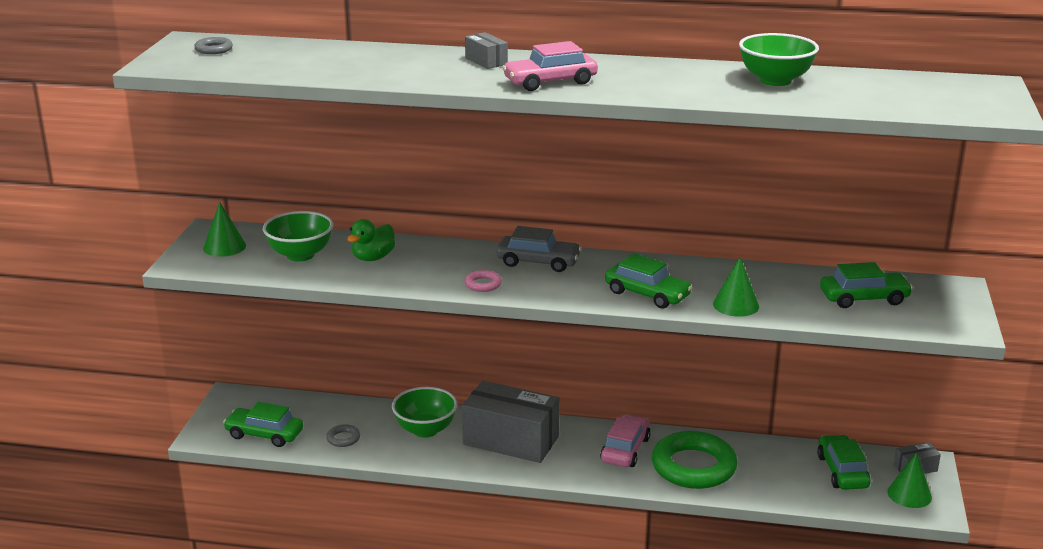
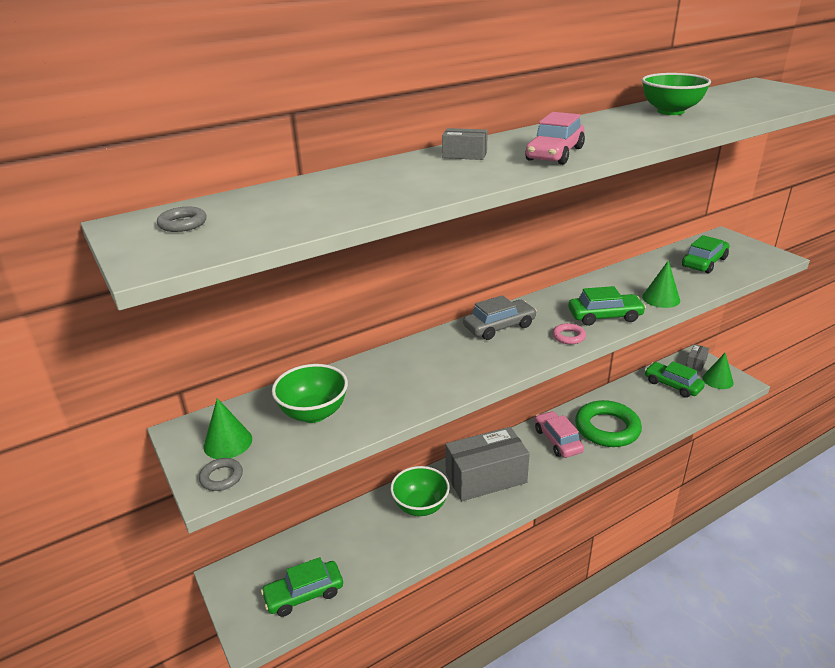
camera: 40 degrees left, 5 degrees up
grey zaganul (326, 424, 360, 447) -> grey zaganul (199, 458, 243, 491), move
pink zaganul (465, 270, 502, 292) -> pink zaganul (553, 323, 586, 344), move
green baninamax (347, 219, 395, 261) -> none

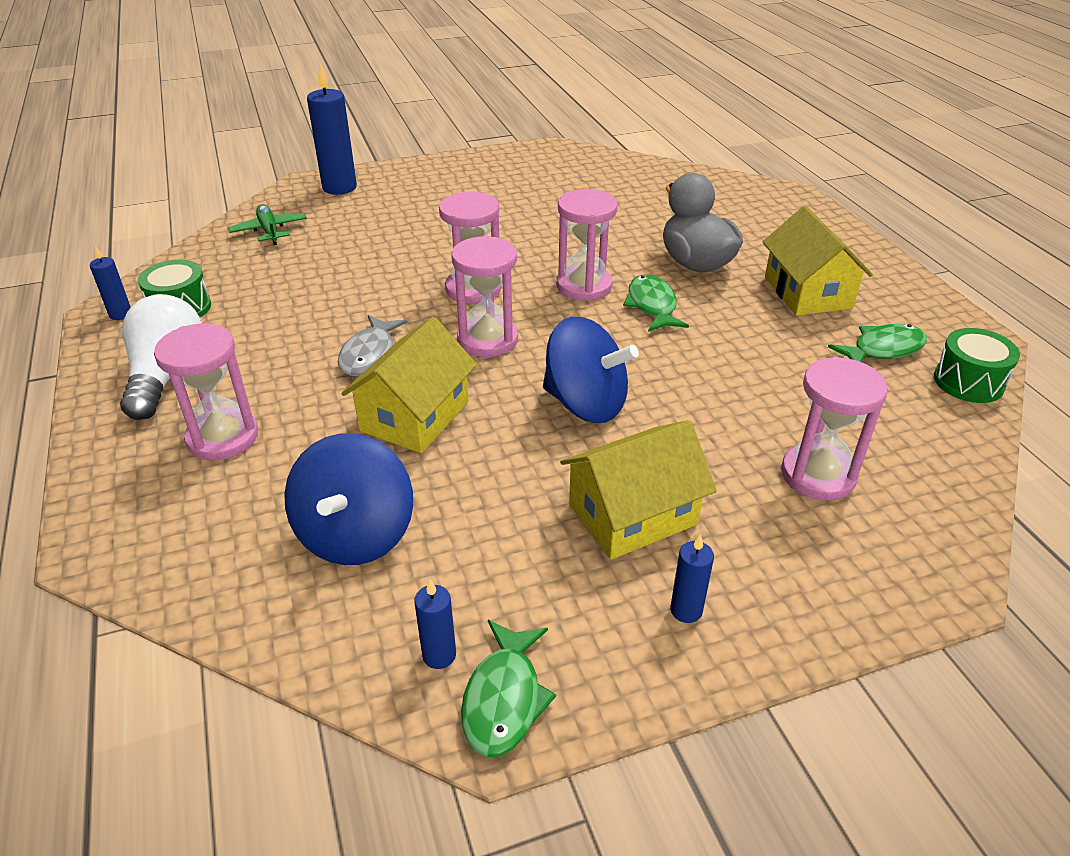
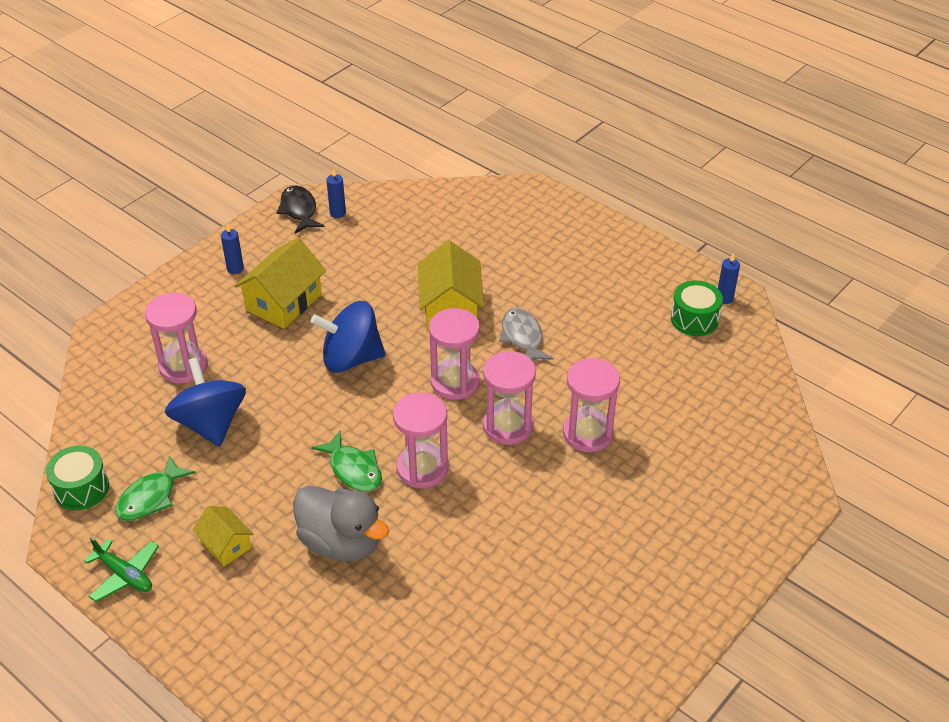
camera: 150 degrees right, 5 degrees up
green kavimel (228, 204, 307, 245) -> green kavimel (83, 537, 159, 602), move
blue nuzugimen (284, 433, 413, 565) -> blue nuzugimen (165, 357, 246, 447), move
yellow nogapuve (763, 206, 873, 316) -> yellow nogapuve (193, 506, 254, 566), x0.57
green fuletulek (461, 620, 556, 758) -> black fuletulek (277, 185, 324, 234)
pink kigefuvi (154, 324, 258, 460) -> pink kigefuvi (563, 358, 620, 452), move
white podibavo (120, 294, 202, 420) -> none
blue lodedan (307, 64, 357, 195) -> none

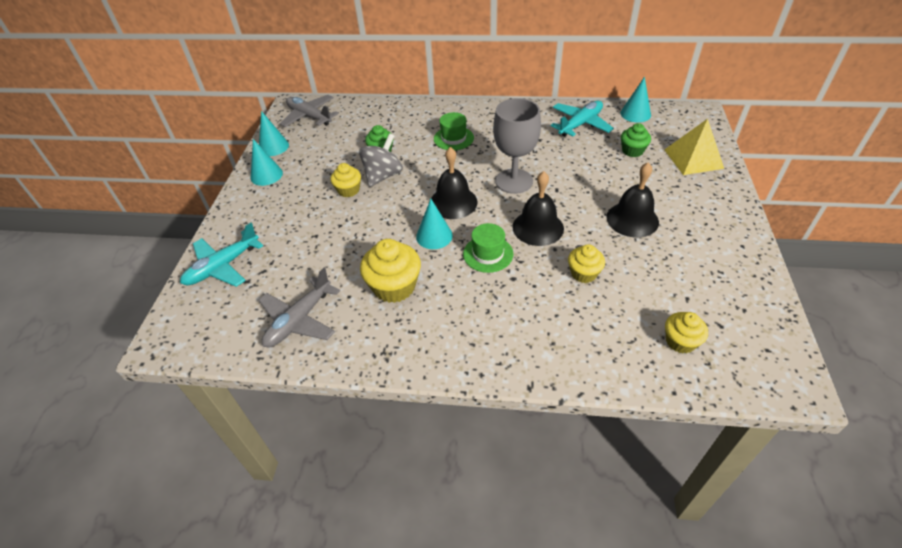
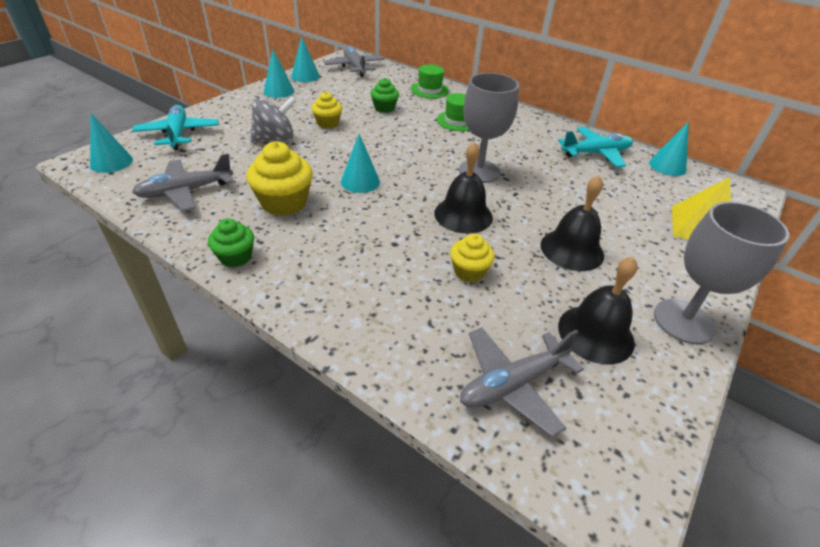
camera: 25 degrees right, 5 degrees down
none -> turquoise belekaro (90, 113, 133, 173)
turquoise kavimel (180, 223, 263, 287) -> turquoise kavimel (132, 105, 218, 150), 90 degrees clockwise
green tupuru (621, 123, 651, 157) -> green tupuru (208, 218, 254, 267), move
grey nuzugimen (359, 133, 403, 187) -> grey nuzugimen (250, 97, 297, 143), move
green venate (463, 223, 513, 273) -> green venate (411, 65, 449, 98), move
yellow tupuru (665, 312, 708, 353) -> grey kavimel (460, 327, 584, 437)
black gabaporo (431, 147, 478, 219) -> black gabaporo (558, 257, 638, 364), move
none -> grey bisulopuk (654, 201, 789, 344)

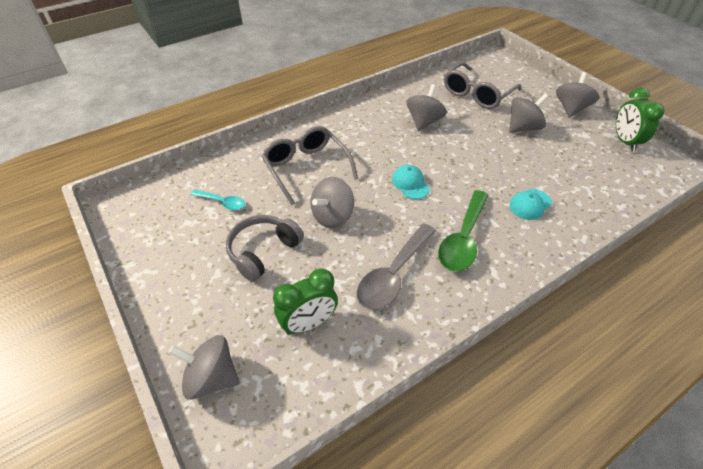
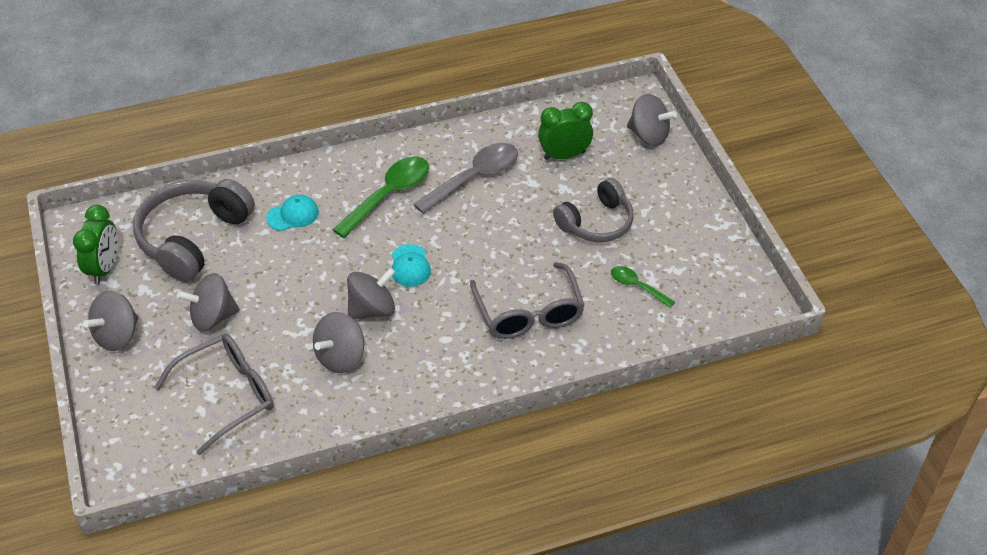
camera: 165 degrees left, 0 degrees up
none -> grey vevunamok (133, 179, 255, 282)
grey nuzugimen (310, 177, 354, 228) -> grey nuzugimen (347, 267, 395, 319), move
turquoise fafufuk (191, 190, 245, 210) -> green fafufuk (611, 266, 675, 308)

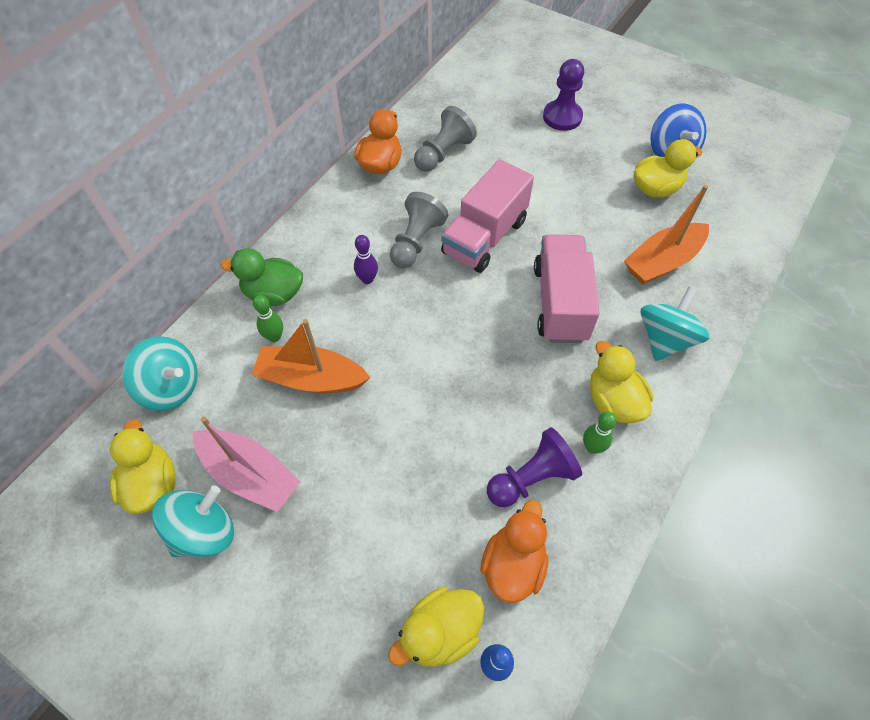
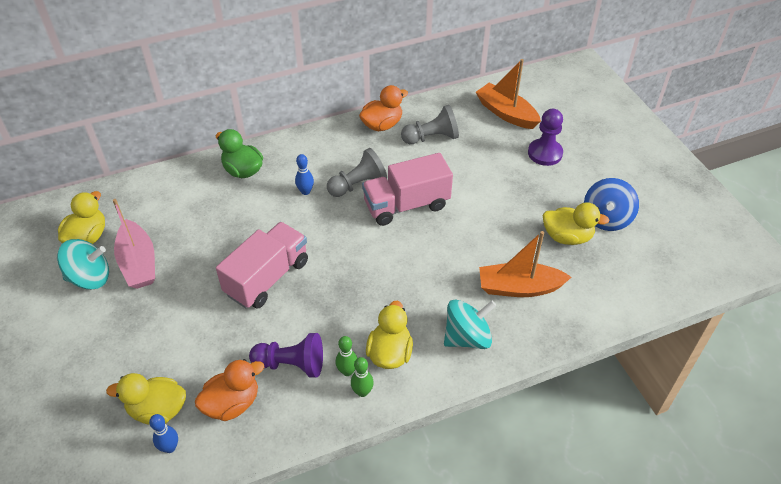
camera: 35 degrees right, 10 degrees down
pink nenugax (534, 234, 600, 343) -> pink nenugax (216, 222, 308, 309), move
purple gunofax (354, 235, 378, 284) -> blue gunofax (295, 154, 314, 195)
green gunofax (253, 295, 283, 342) -> green gunofax (351, 357, 374, 397), move
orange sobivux (252, 319, 370, 393) -> orange sobivux (476, 59, 541, 129), move
turquoise nuzugimen (122, 336, 198, 411) -> none

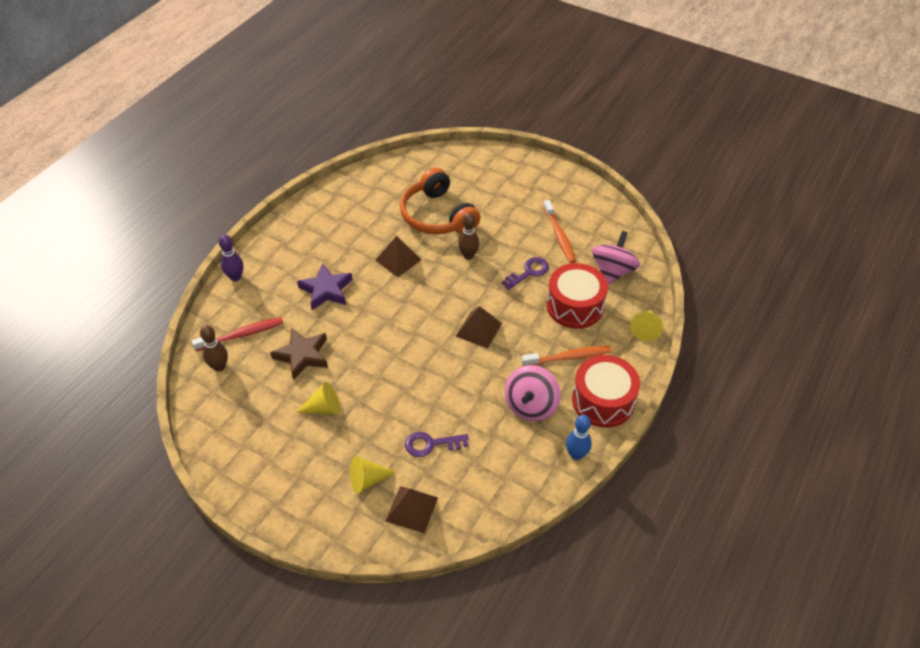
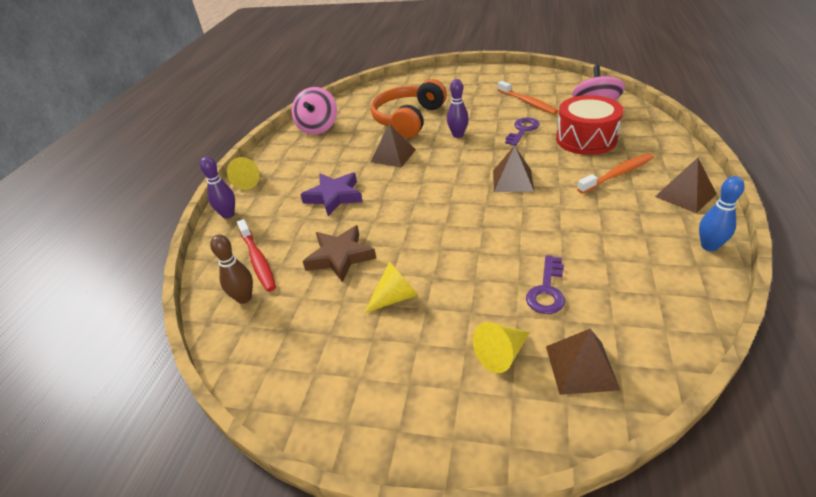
camera: 15 degrees left, 10 degrees down
yellow belekaro (630, 310, 663, 341) -> yellow belekaro (227, 157, 260, 190), move
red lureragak (192, 317, 283, 351) -> red lureragak (237, 219, 276, 292), 105 degrees clockwise
pink nuzugimen (505, 365, 561, 421) -> pink nuzugimen (291, 87, 337, 135), move
orange vevunamok (400, 168, 480, 235) -> orange vevunamok (371, 79, 447, 138), 75 degrees clockwise
brown gunofax (458, 213, 479, 260) -> purple gunofax (447, 79, 469, 138)
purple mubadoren (405, 432, 469, 457) -> purple mubadoren (526, 255, 565, 314), 45 degrees counterclockwise
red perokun (572, 355, 640, 428) -> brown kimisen (655, 158, 717, 213)

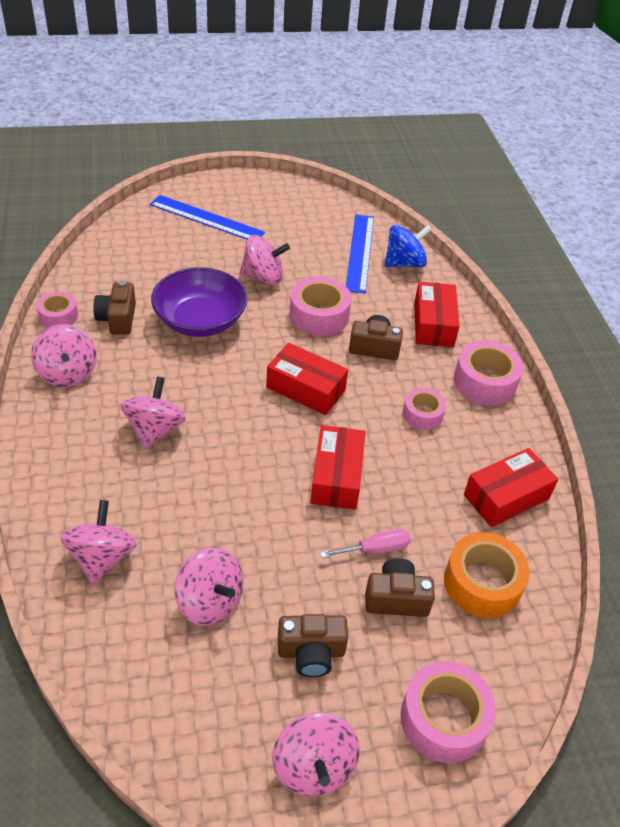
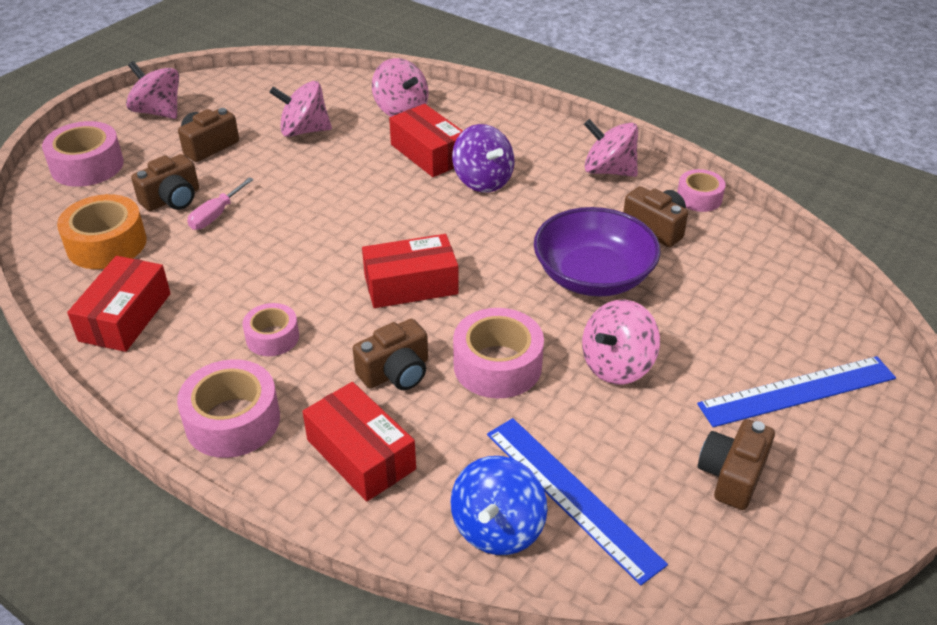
camera: 140 degrees right, 5 degrees down
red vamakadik (310, 425, 365, 510) -> red vamakadik (389, 104, 463, 177), move
pink nuzugimen (120, 376, 186, 449) -> purple nuzugimen (452, 124, 514, 193)
none -> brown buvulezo (698, 419, 775, 510)

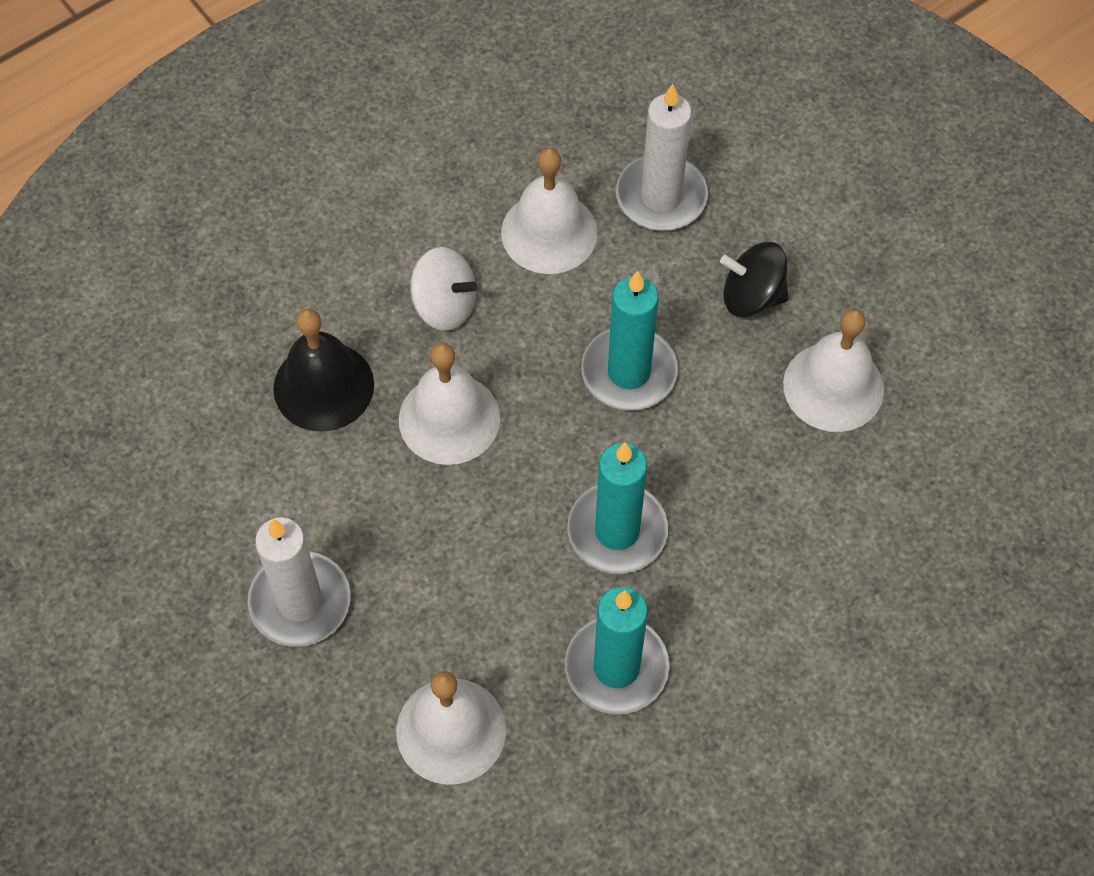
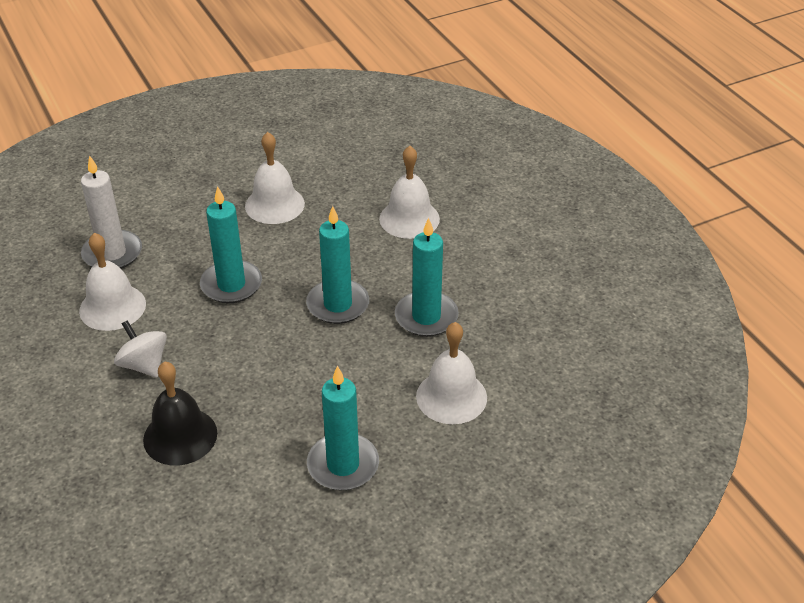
camera: 80 degrees left, 20 degrees down
white nuzugimen (410, 247, 477, 331) -> white nuzugimen (114, 320, 167, 378), 75 degrees counterclockwise
white lodedan (248, 517, 350, 647) -> turquoise lodedan (307, 366, 379, 490)
white gabaporo (399, 343, 500, 465) -> white gabaporo (379, 146, 440, 239), move
black nuzugimen (720, 242, 789, 317) -> none

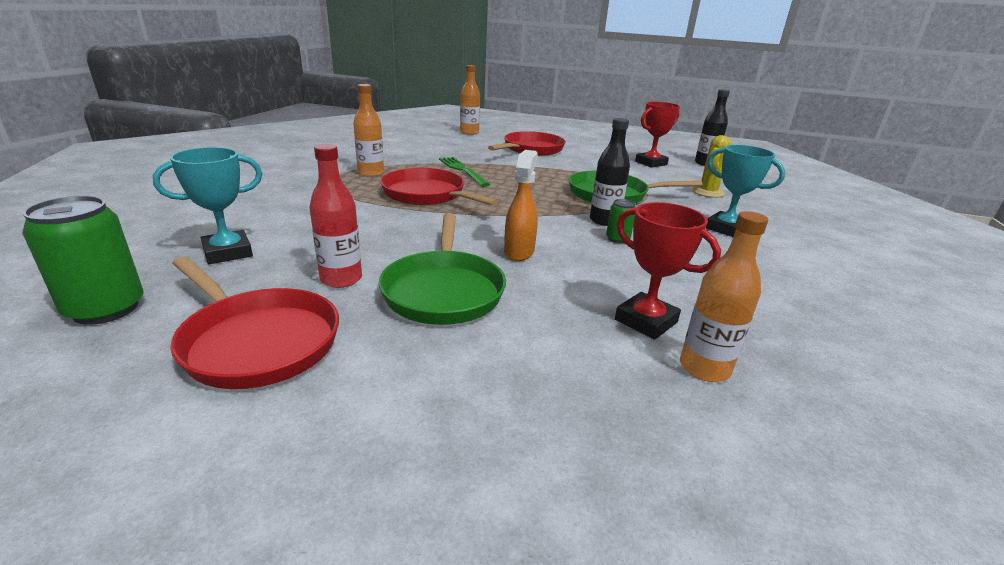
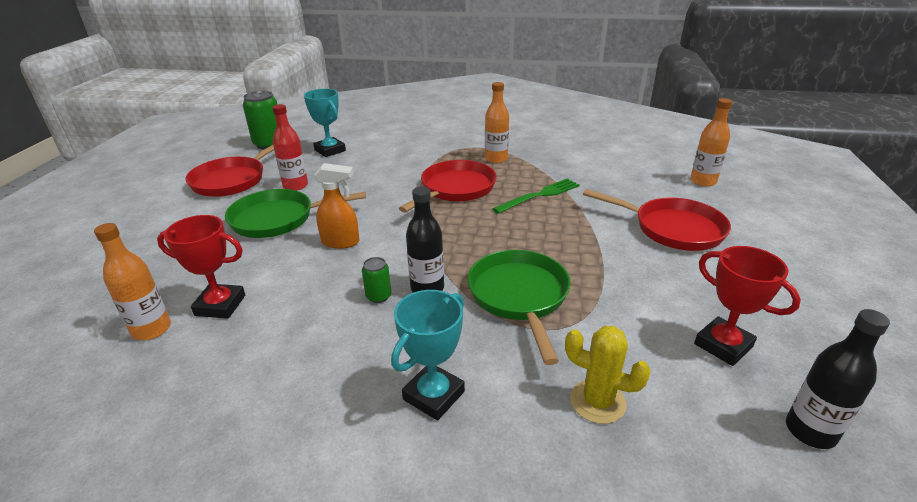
camera: 85 degrees right, 5 degrees up
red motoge (615, 202, 721, 340) -> red motoge (157, 215, 245, 319), 60 degrees clockwise

